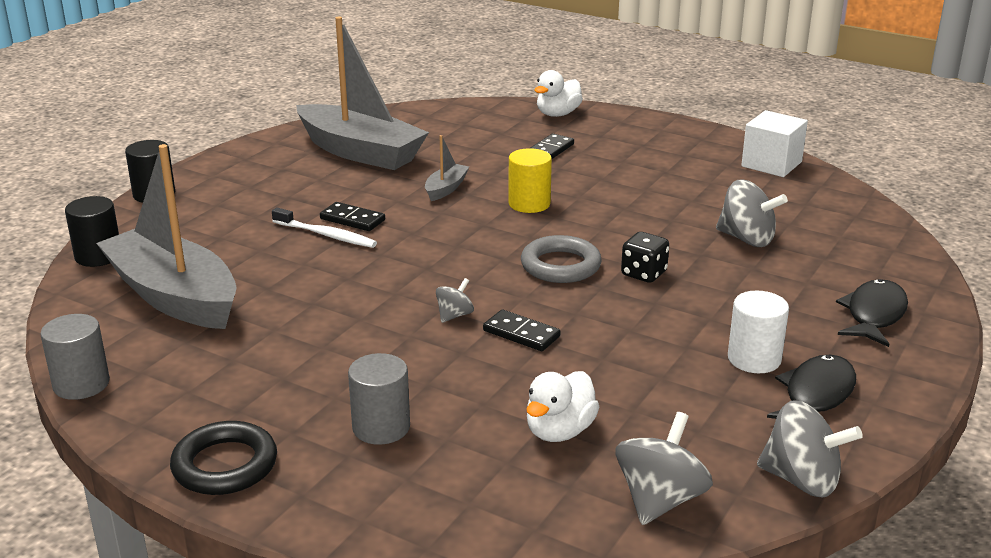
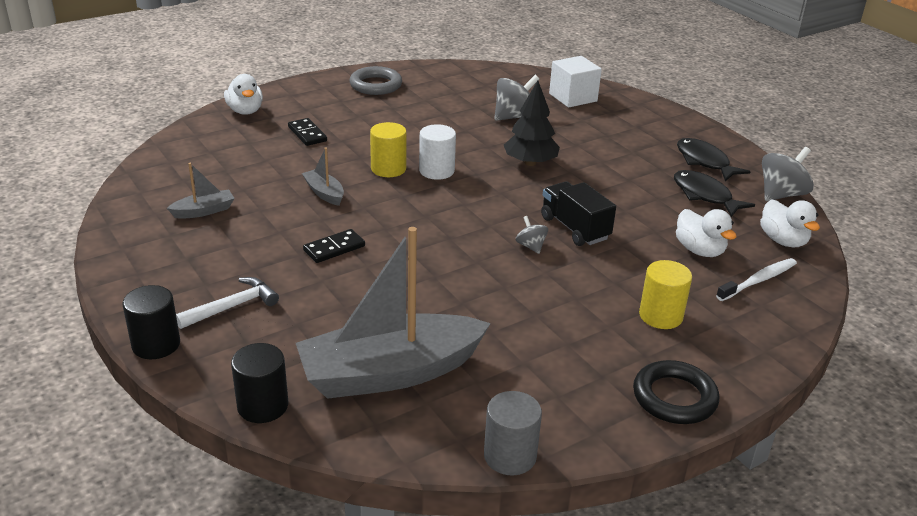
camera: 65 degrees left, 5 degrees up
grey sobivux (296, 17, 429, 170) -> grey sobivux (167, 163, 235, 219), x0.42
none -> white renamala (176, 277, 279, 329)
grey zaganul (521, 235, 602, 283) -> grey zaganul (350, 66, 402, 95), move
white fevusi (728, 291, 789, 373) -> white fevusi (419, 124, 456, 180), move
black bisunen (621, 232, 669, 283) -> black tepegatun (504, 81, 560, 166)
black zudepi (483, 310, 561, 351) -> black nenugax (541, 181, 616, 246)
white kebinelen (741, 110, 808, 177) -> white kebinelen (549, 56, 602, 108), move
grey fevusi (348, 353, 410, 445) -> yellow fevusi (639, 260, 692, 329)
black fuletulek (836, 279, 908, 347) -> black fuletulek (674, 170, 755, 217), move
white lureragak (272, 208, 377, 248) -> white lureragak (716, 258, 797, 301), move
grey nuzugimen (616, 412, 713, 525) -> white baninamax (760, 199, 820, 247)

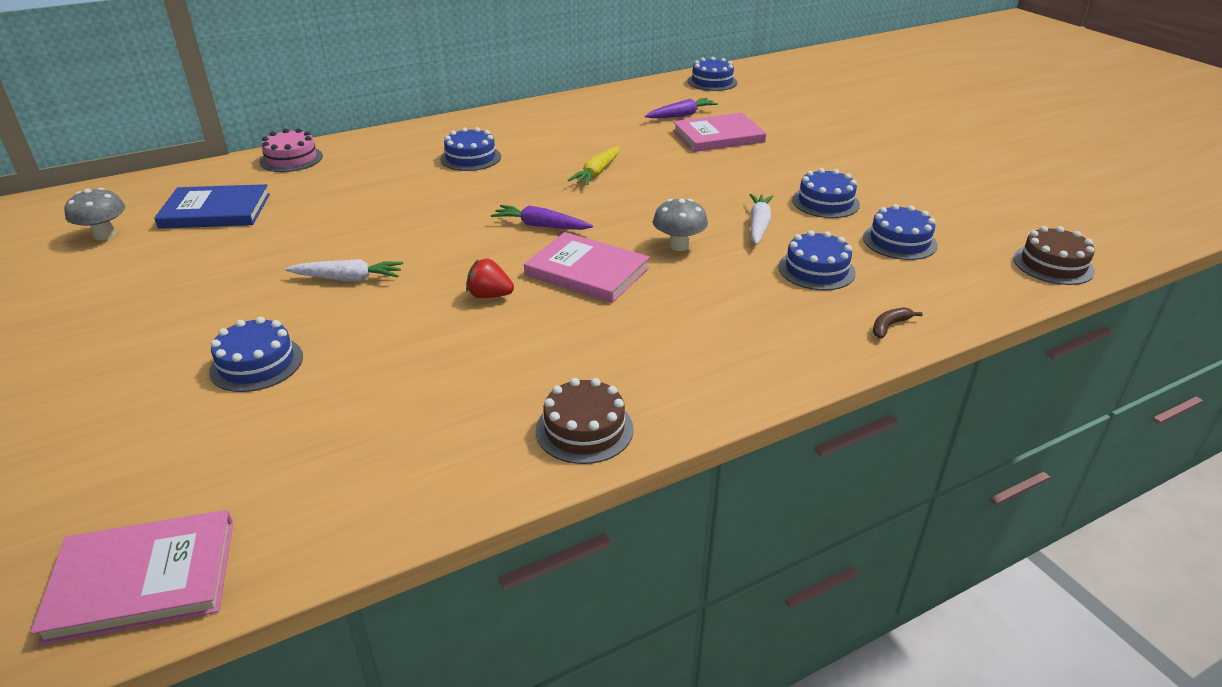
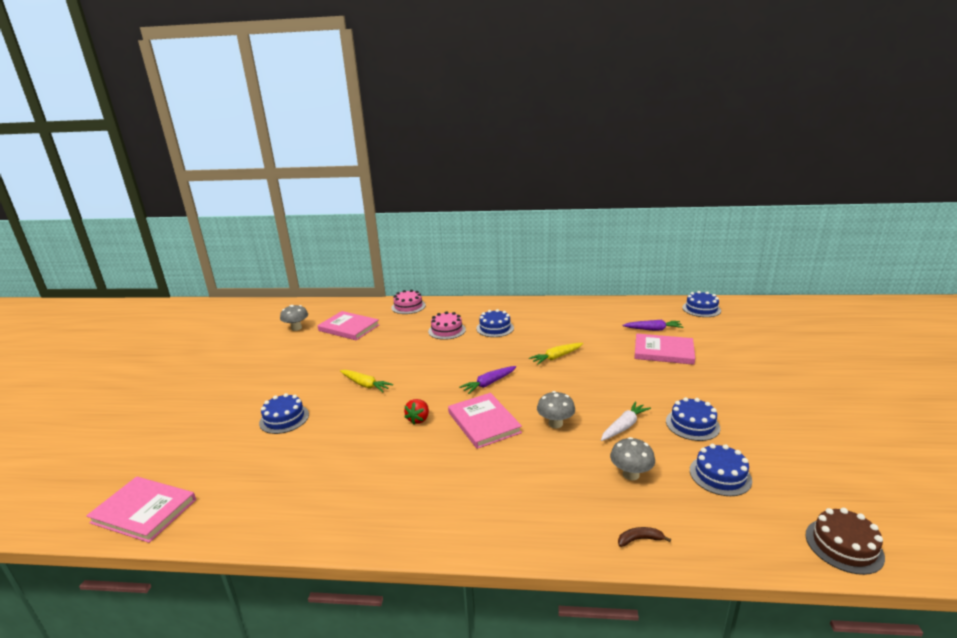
camera: 35 degrees right, 10 degrees down
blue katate (154, 184, 270, 229) -> pink katate (318, 311, 380, 340)
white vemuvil (285, 259, 403, 281) -> yellow vemuvil (340, 370, 393, 392)
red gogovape (466, 259, 514, 298) -> red gogovape (404, 399, 429, 424), 120 degrees counterclockwise
none -> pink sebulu (428, 311, 466, 340)
purple vemuvil (491, 205, 593, 230) -> purple vemuvil (459, 366, 516, 394), 90 degrees counterclockwise
blue sebulu (778, 230, 856, 290) -> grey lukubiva (610, 437, 655, 480)
brown sebulu (536, 378, 634, 464) -> none

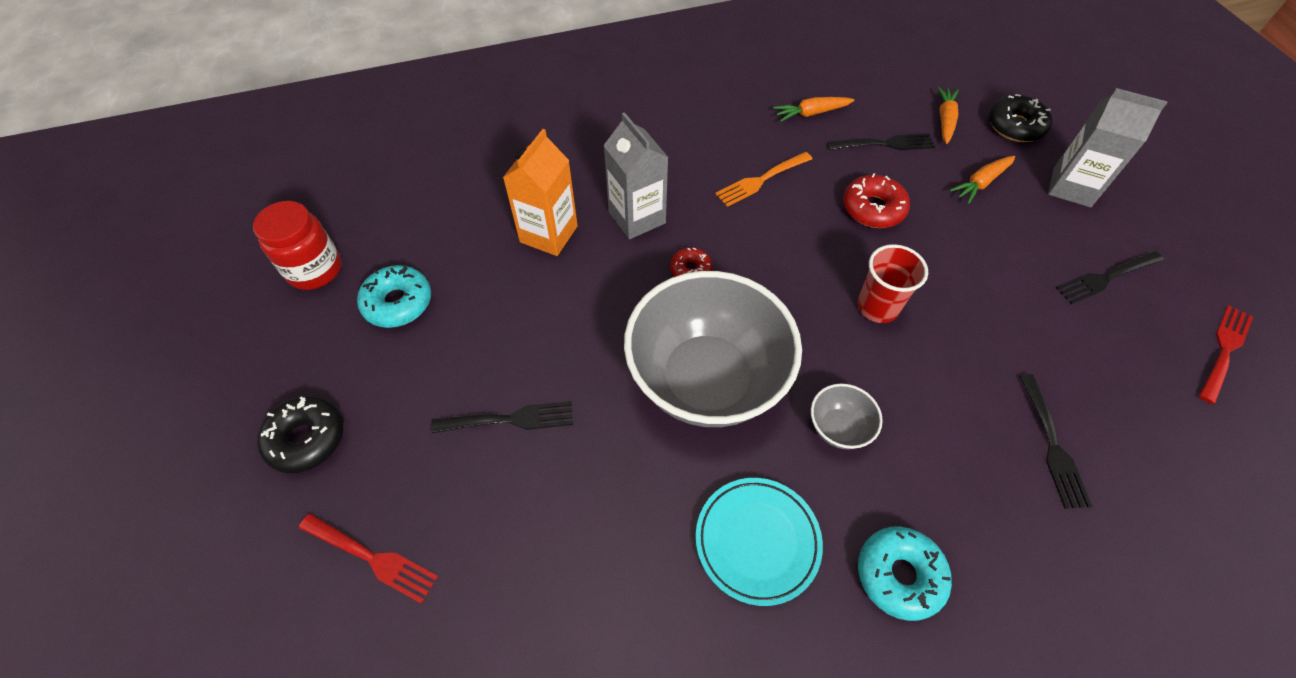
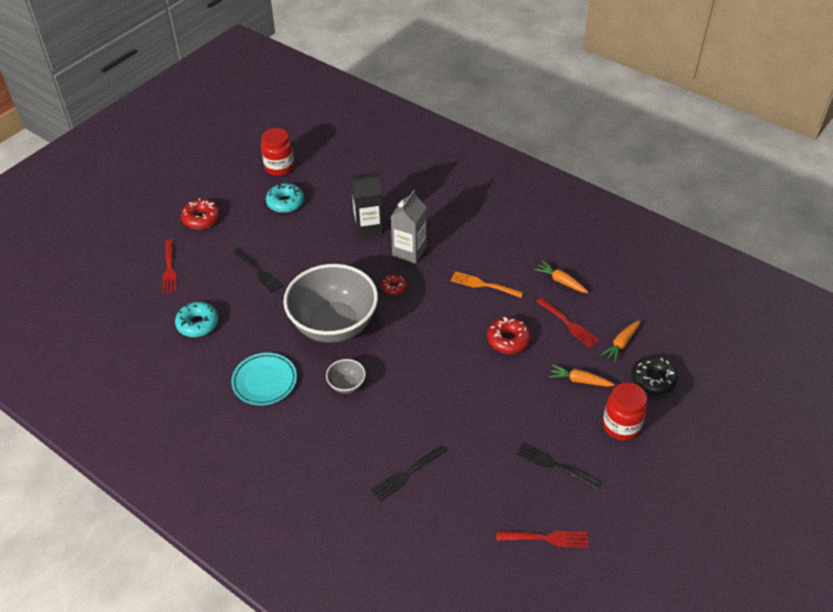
camera: 55 degrees right, 10 degrees down
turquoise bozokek (858, 526, 952, 621) -> turquoise bozokek (175, 302, 219, 337), move
black bozokek (257, 396, 343, 473) -> red bozokek (181, 198, 220, 229)
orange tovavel (503, 129, 578, 256) -> black tovavel (351, 172, 383, 237)
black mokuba (827, 133, 935, 150) -> red mokuba (537, 298, 599, 348)
orange vemuvil (937, 86, 959, 144) -> orange vemuvil (601, 320, 640, 362), 150 degrees clockwise
grey tovavel (1048, 88, 1168, 207) -> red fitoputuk (603, 382, 647, 440)
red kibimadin (857, 244, 928, 323) -> none

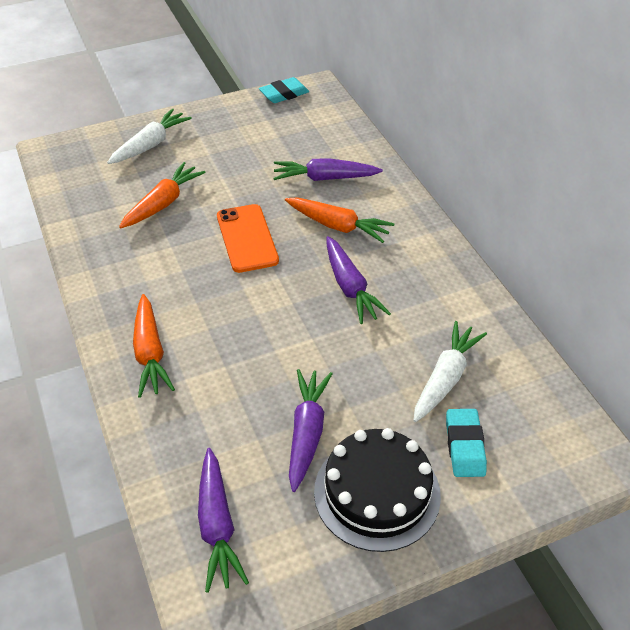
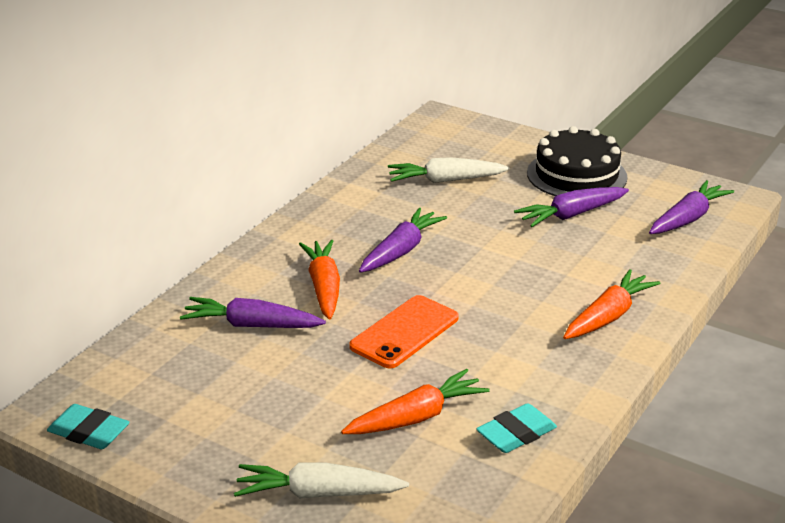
camera: 125 degrees left, 15 degrees down
purple vemuvil (273, 158, 383, 181) -> purple vemuvil (180, 297, 326, 328), 135 degrees clockwise
orange vemuvil (119, 162, 206, 228) -> orange vemuvil (341, 369, 490, 434), 150 degrees clockwise
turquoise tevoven (446, 409, 487, 477) -> turquoise tevoven (476, 403, 557, 453), move

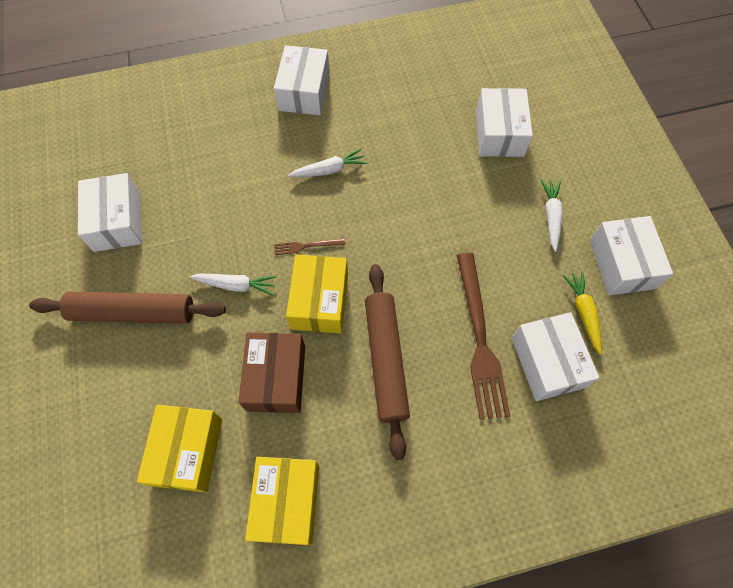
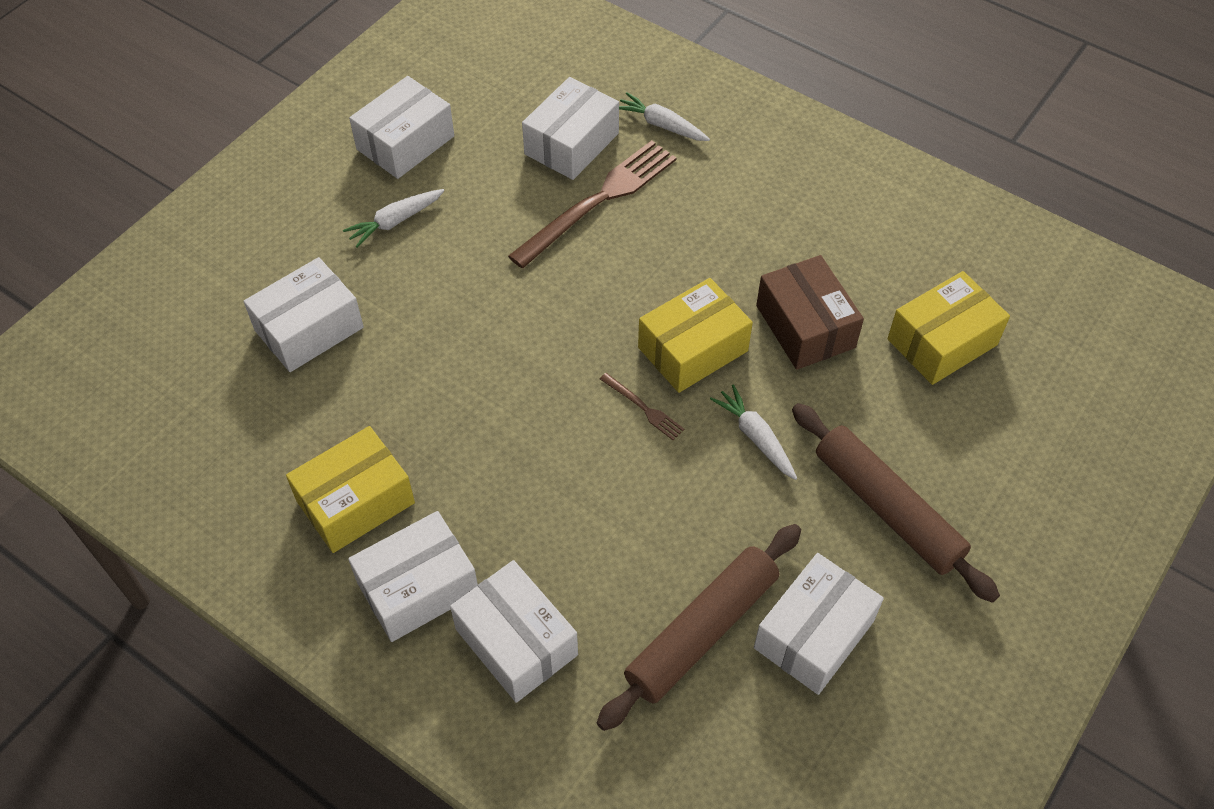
camera: 130 degrees left, 10 degrees down
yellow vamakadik (245, 457, 319, 545) -> yellow vamakadik (286, 426, 415, 553), move
none -> white vamakadik (450, 560, 578, 703)
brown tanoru (365, 264, 410, 460) -> brown tanoru (597, 524, 801, 731), move
white vemuvil (288, 149, 367, 177) -> white vemuvil (619, 92, 710, 141), move
brown vamakadik (238, 332, 305, 413) -> brown vamakadik (756, 255, 864, 370), 75 degrees counterclockwise
yellow vemuvil (563, 271, 602, 355) -> none

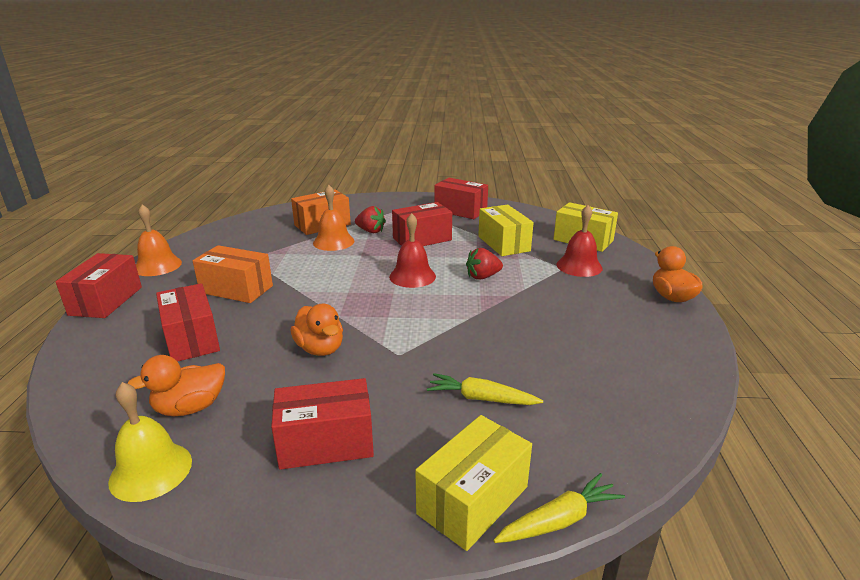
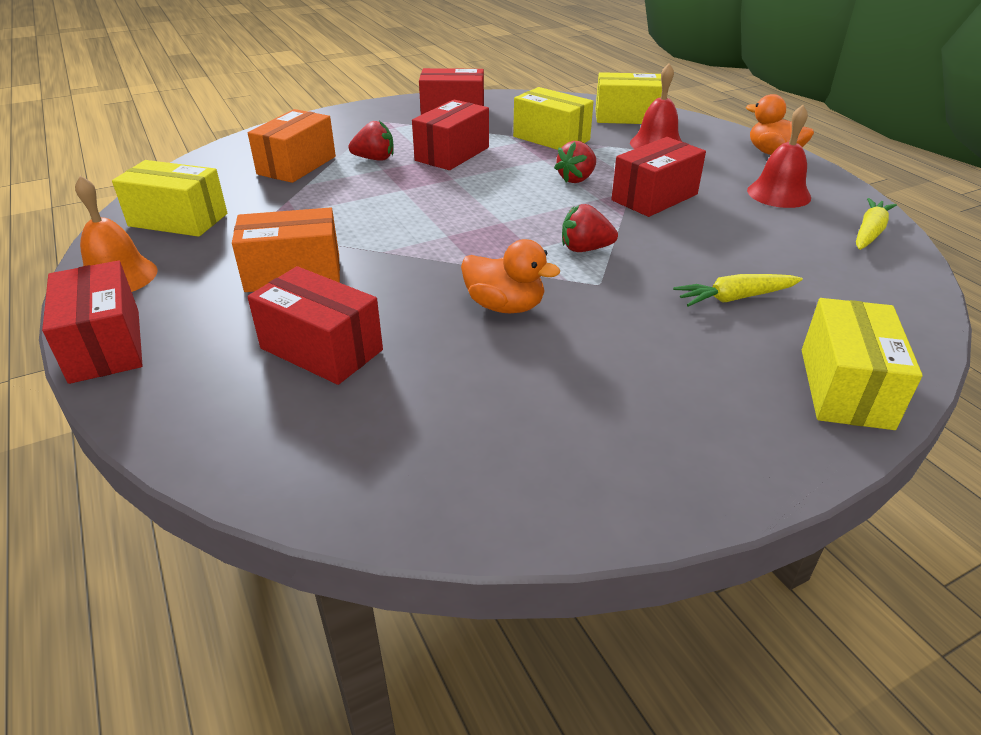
camera: 30 degrees left, 10 degrees up
none -> yellow vamakadik (112, 160, 227, 237)
none -> red gogovape (562, 204, 618, 252)
red vamakadik (271, 378, 374, 470) -> red vamakadik (611, 137, 706, 217), move
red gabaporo (389, 213, 436, 288) -> red gabaporo (747, 105, 811, 208), move
yellow vemuvil (494, 473, 625, 543) -> yellow vemuvil (856, 198, 897, 250), move
yellow gabaporo (108, 382, 192, 502) -> none
orange baninamax (127, 355, 225, 416) -> none
orange gabaporo (313, 185, 354, 251) -> none

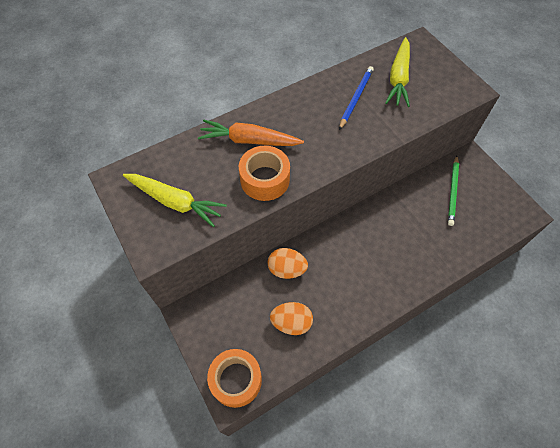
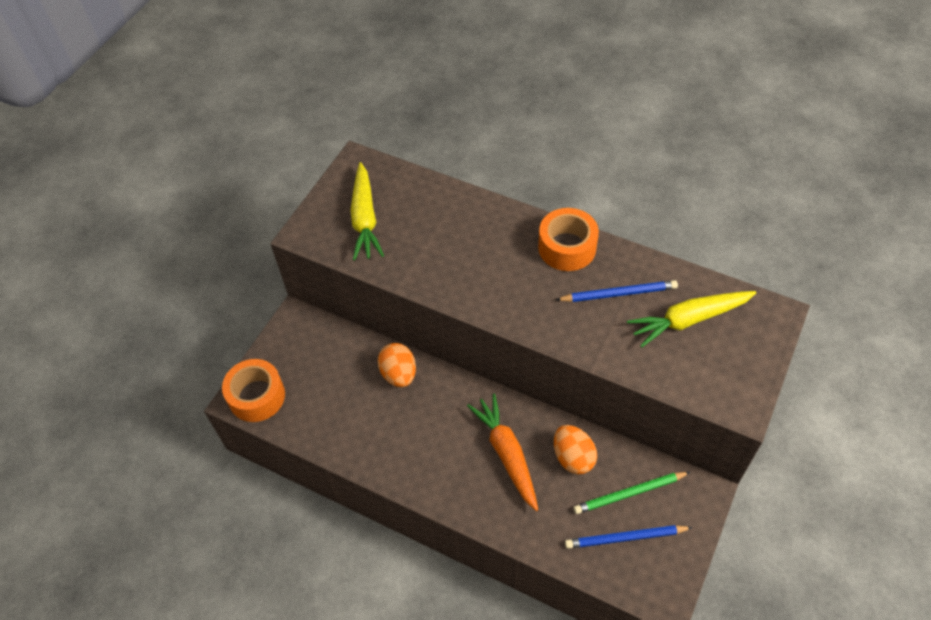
camera: 60 degrees right, 5 degrees down
orange vemuvil (198, 119, 304, 146) -> orange vemuvil (467, 394, 538, 511), move
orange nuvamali (239, 146, 290, 201) -> orange nuvamali (538, 208, 599, 271), move
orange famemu (270, 302, 313, 335) -> orange famemu (554, 425, 597, 475), move
none -> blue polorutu (565, 525, 693, 549)

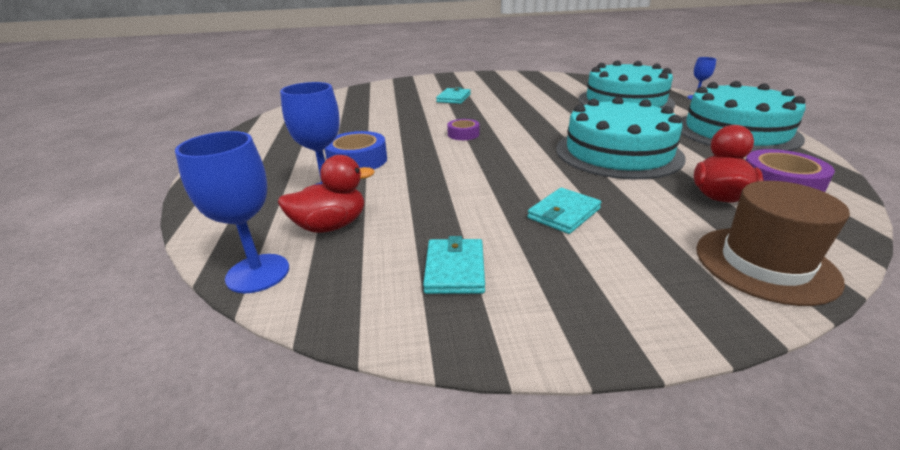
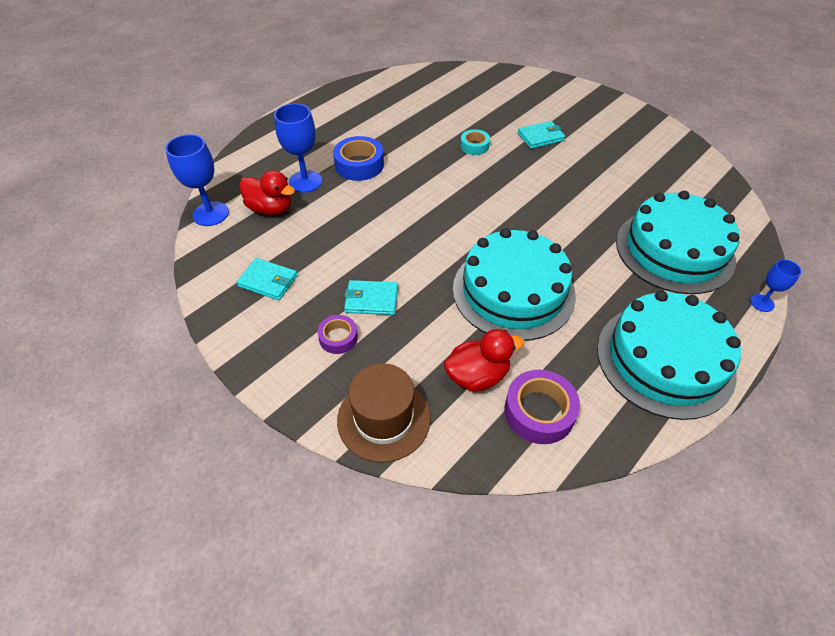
camera: 50 degrees right, 20 degrees up
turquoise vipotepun (423, 236, 485, 294) -> turquoise vipotepun (236, 258, 298, 300), 60 degrees clockwise
purple nuvamali (447, 119, 480, 140) -> purple nuvamali (317, 315, 358, 354), move
none -> turquoise nuvamali (460, 129, 490, 155)

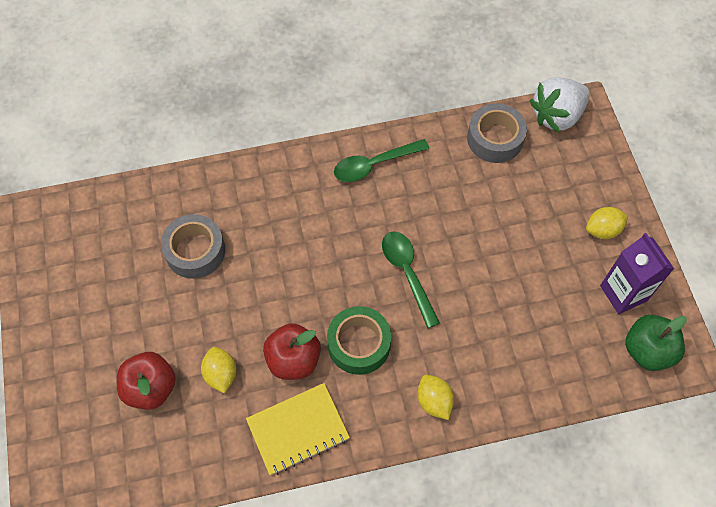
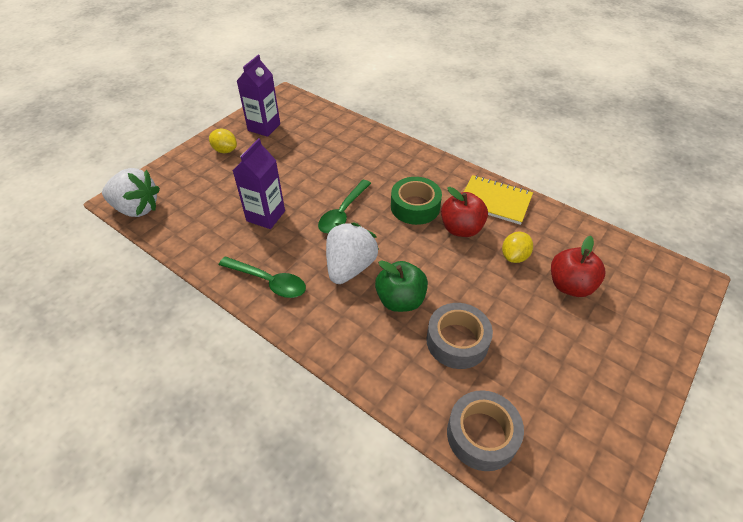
camera: 130 degrees left, 15 degrees down
none -> purple tovavel (233, 138, 285, 229)
none -> white gogovape (326, 223, 379, 284)
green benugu (625, 315, 687, 371) -> green benugu (375, 260, 428, 312), move
grey nuvamali (467, 103, 527, 163) -> grey nuvamali (447, 390, 524, 471), move
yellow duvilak (417, 375, 454, 420) -> none

